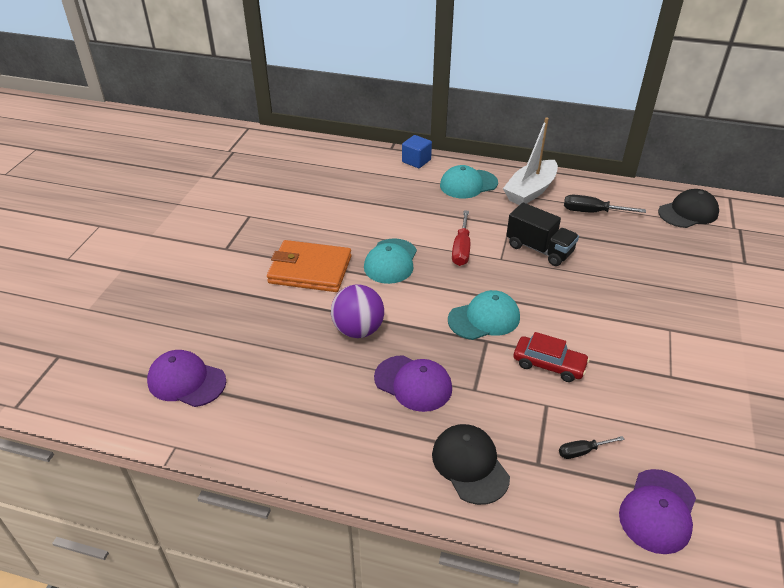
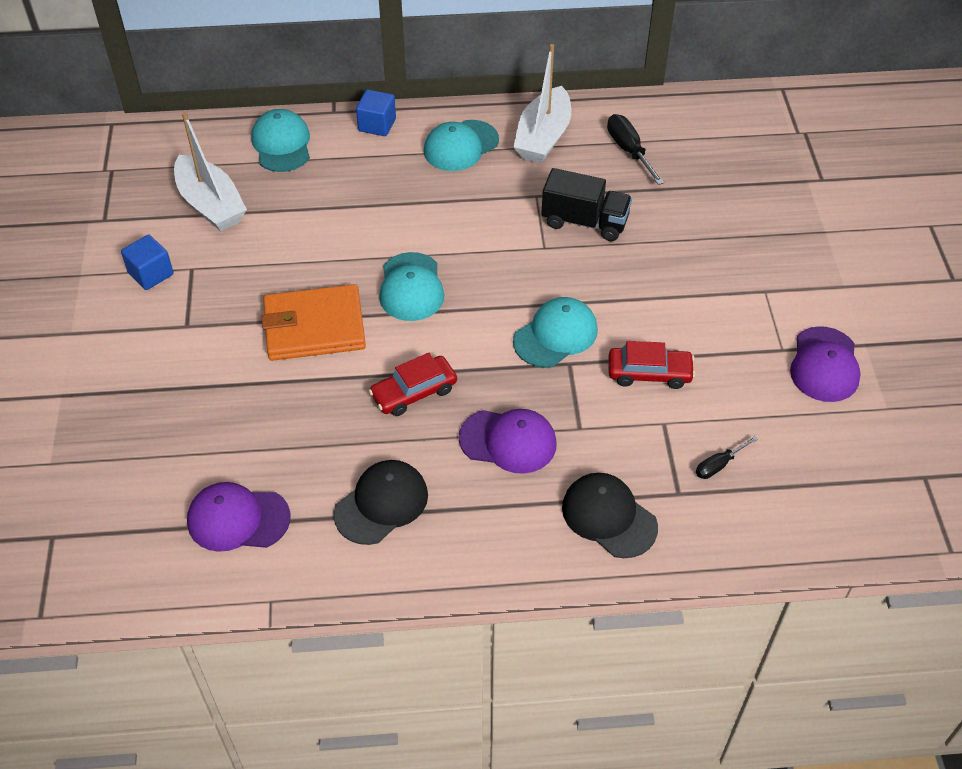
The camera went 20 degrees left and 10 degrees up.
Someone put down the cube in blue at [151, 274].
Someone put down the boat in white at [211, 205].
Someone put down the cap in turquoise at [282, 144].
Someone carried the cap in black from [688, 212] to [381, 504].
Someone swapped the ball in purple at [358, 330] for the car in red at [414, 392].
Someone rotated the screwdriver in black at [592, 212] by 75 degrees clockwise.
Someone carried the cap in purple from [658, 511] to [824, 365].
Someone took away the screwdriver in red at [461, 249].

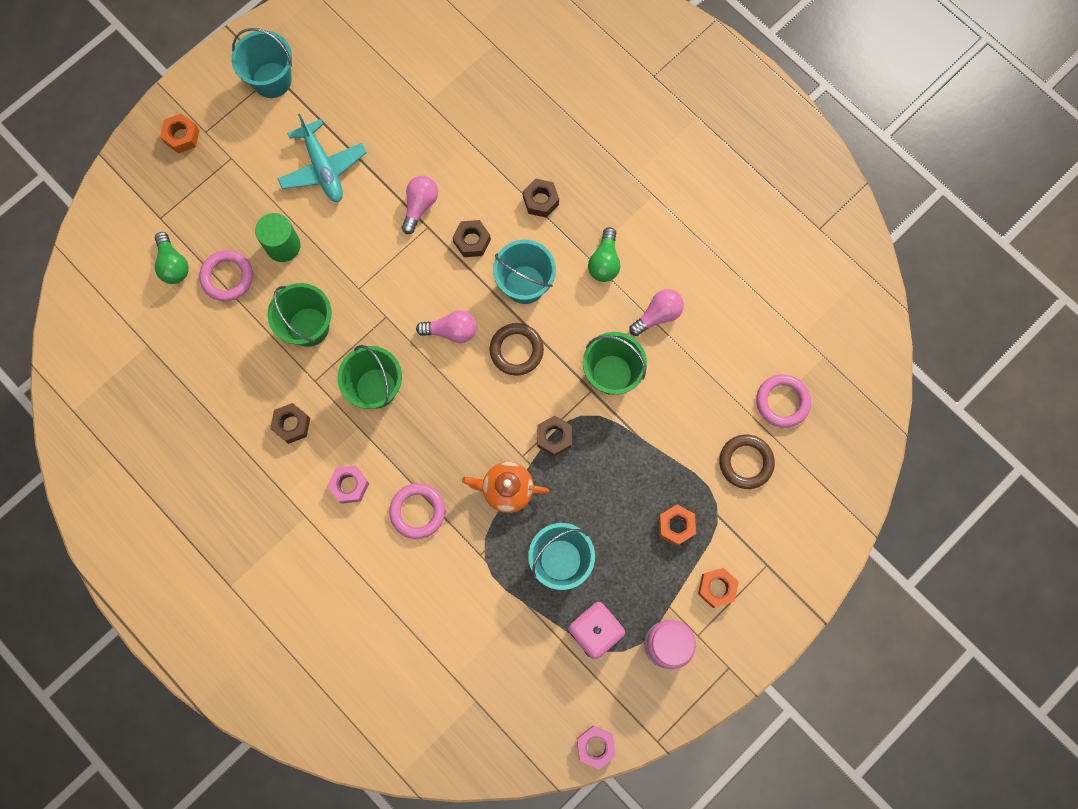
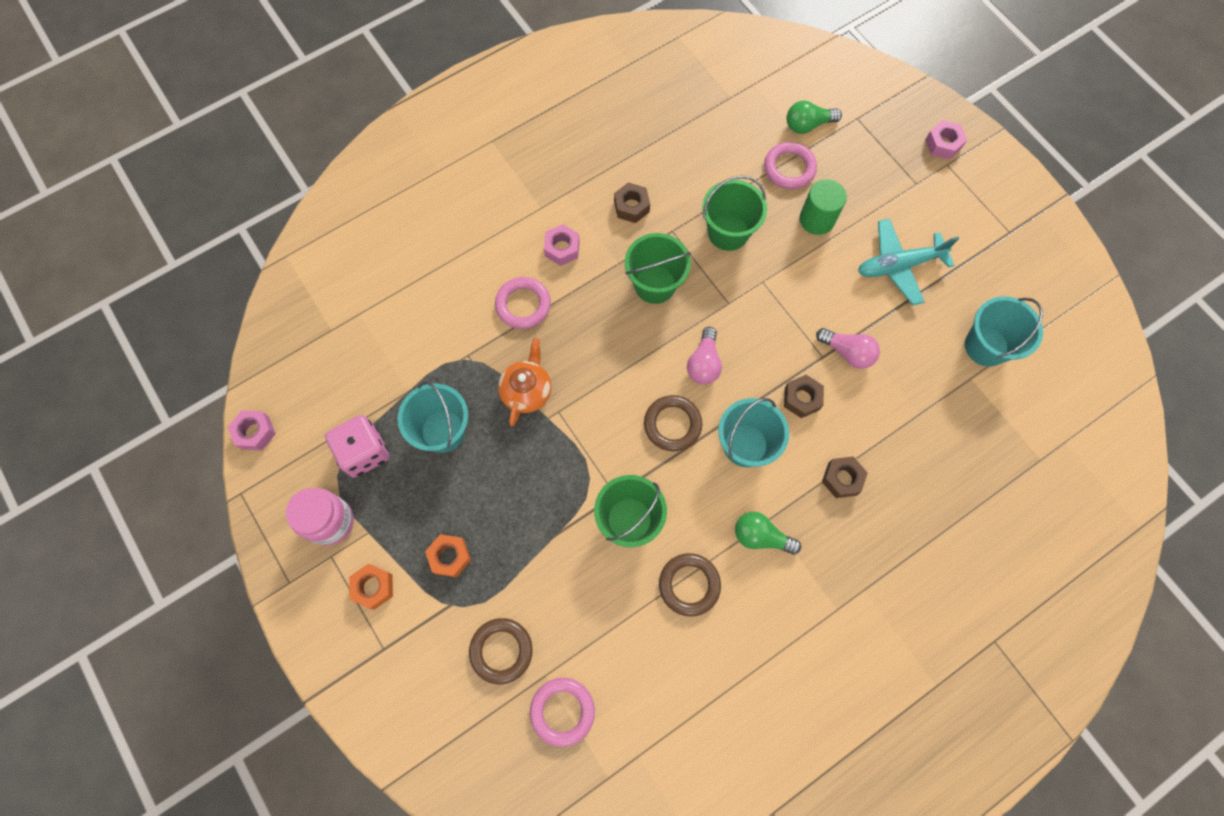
The camera went 100 degrees right and 5 degrees down.
Someone swapped the light bulb in pink at [658, 315] for the ring in brown at [689, 585].
Someone repainted the nut in orange at [182, 136], which became the nut in pink at [943, 144].
Someone carried the bucket in turquoise from [272, 80] to [986, 346].
Someone took away the nut in brown at [554, 437].

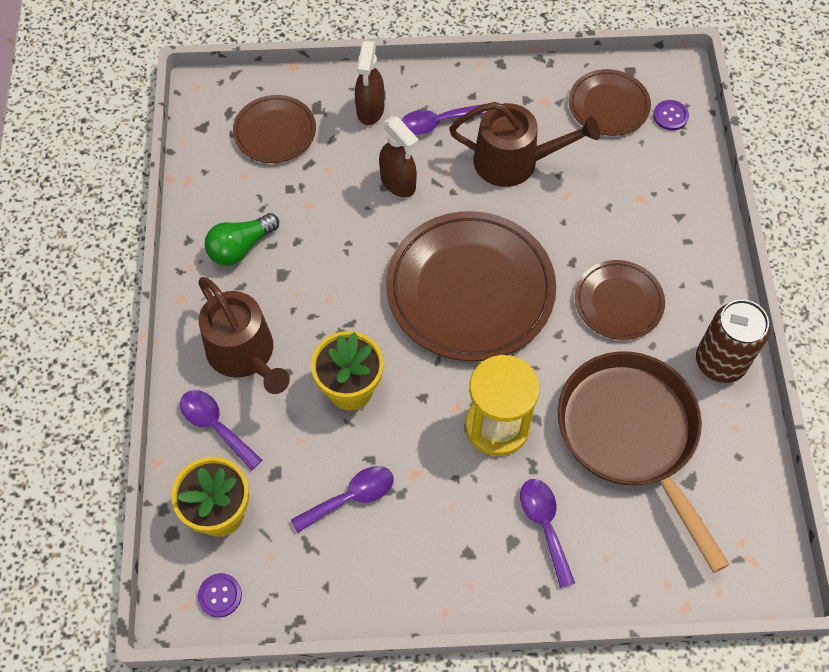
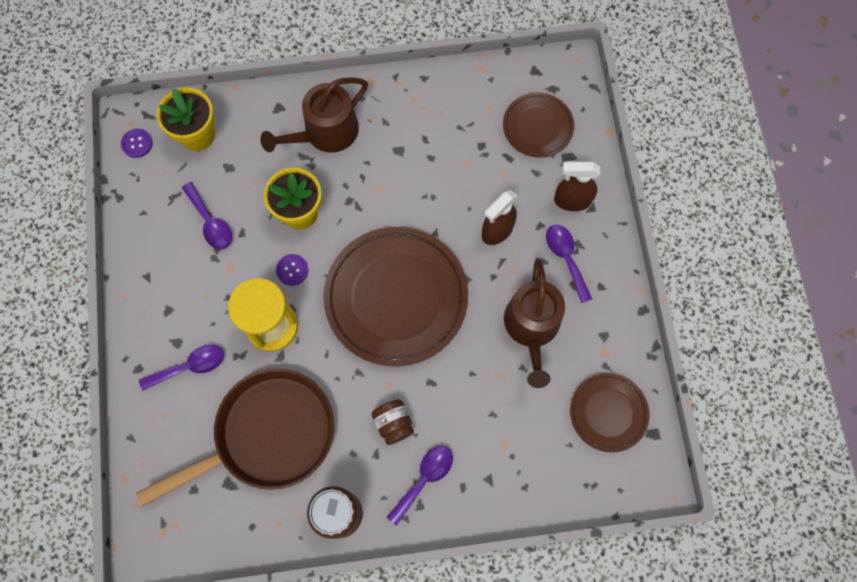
The camera went 85 degrees right and 10 degrees up.
Someone carried the button in purple from [670, 116] to [292, 270].
Someone swapped the plate in brown at [618, 302] for the jar in brown at [393, 424].
Someone carried the spoon in purple from [215, 426] to [424, 479].
Someone took away the light bulb in green at [240, 247].

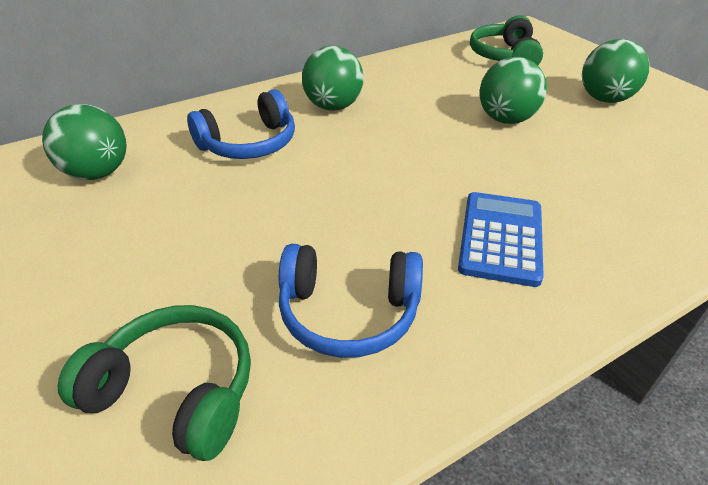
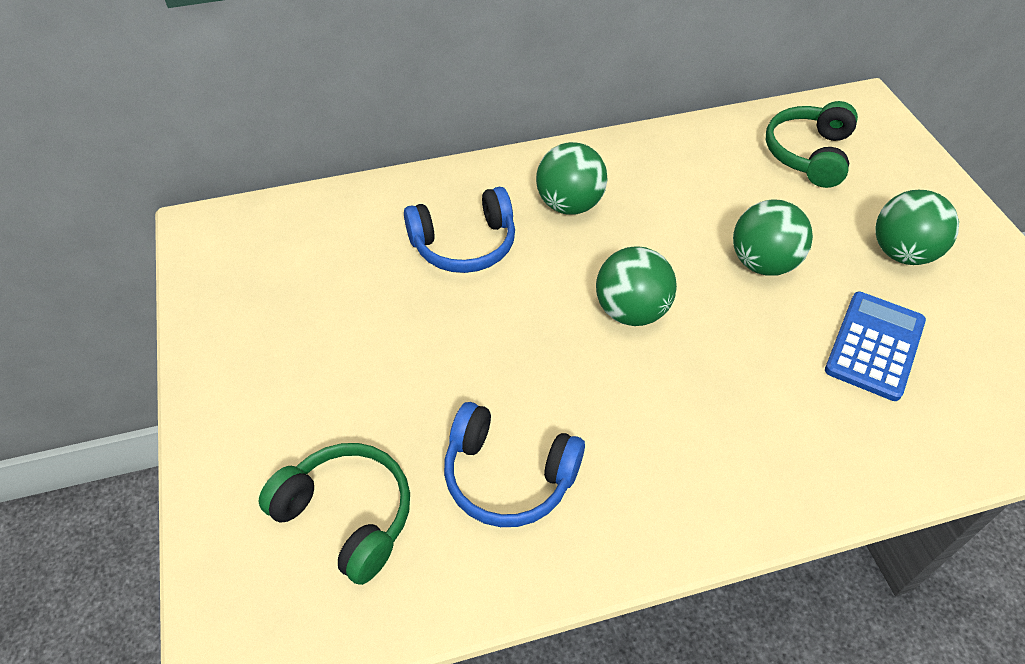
The camera went 15 degrees right and 10 degrees up.
Someone carried the ball in green from [98, 173] to [631, 311].
Someone carried the calculator in blue from [500, 238] to [874, 346].

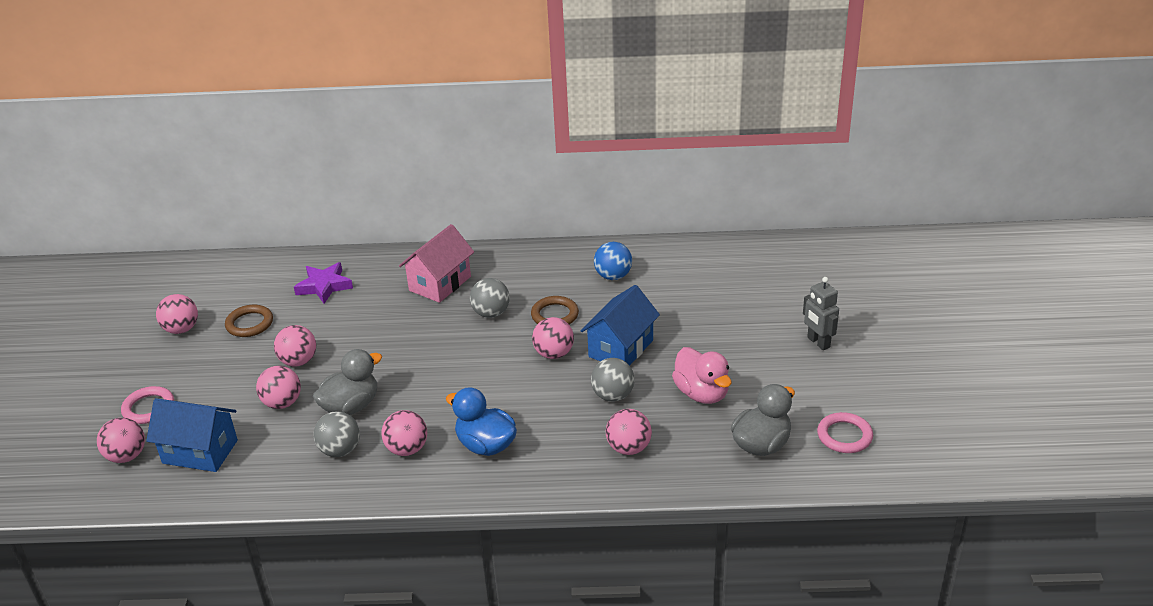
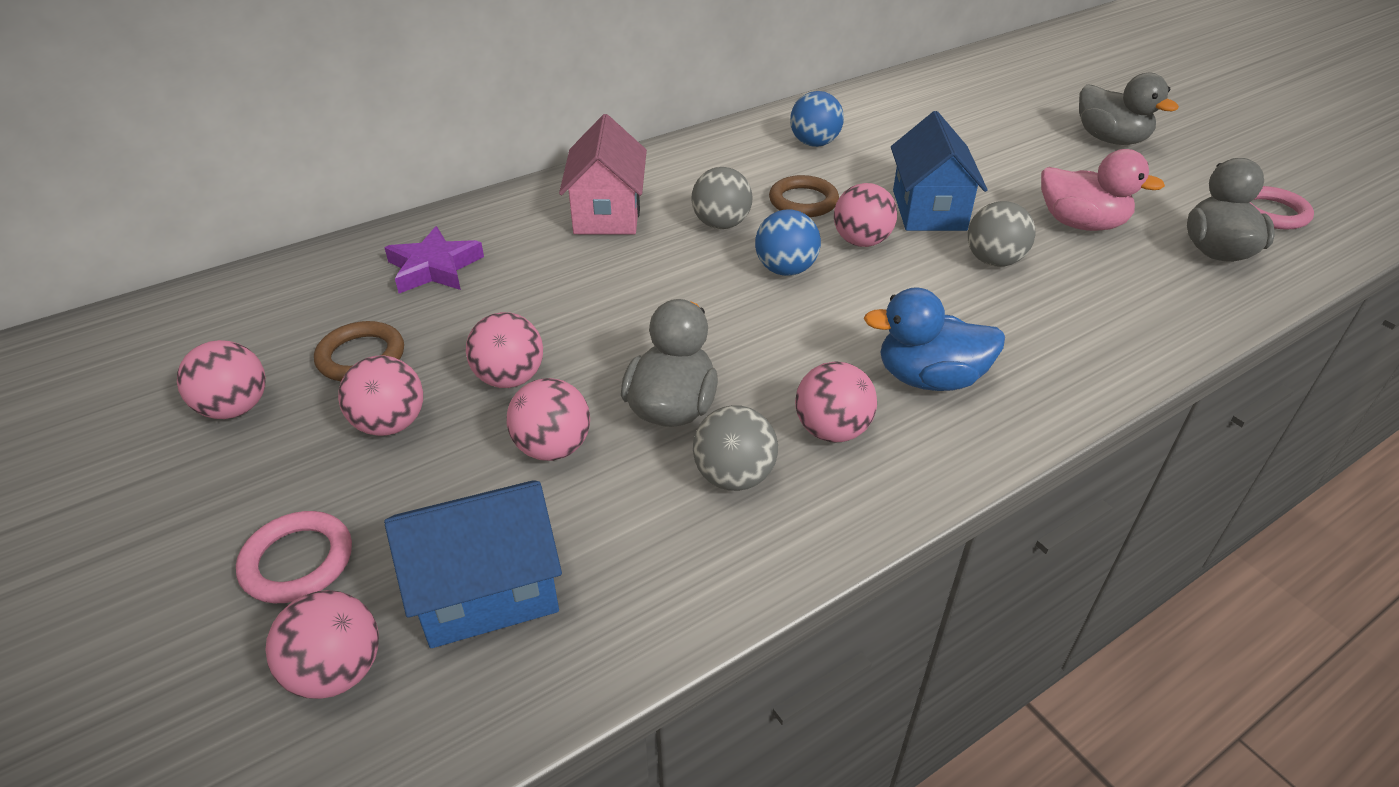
The camera went 35 degrees left and 5 degrees up.
Someone carried the ball in pink from [629, 448] to [390, 424].
Someone put down the ball in blue at [785, 270].
Someone swapped the robot in grey at [818, 342] for the duck in grey at [1110, 139].

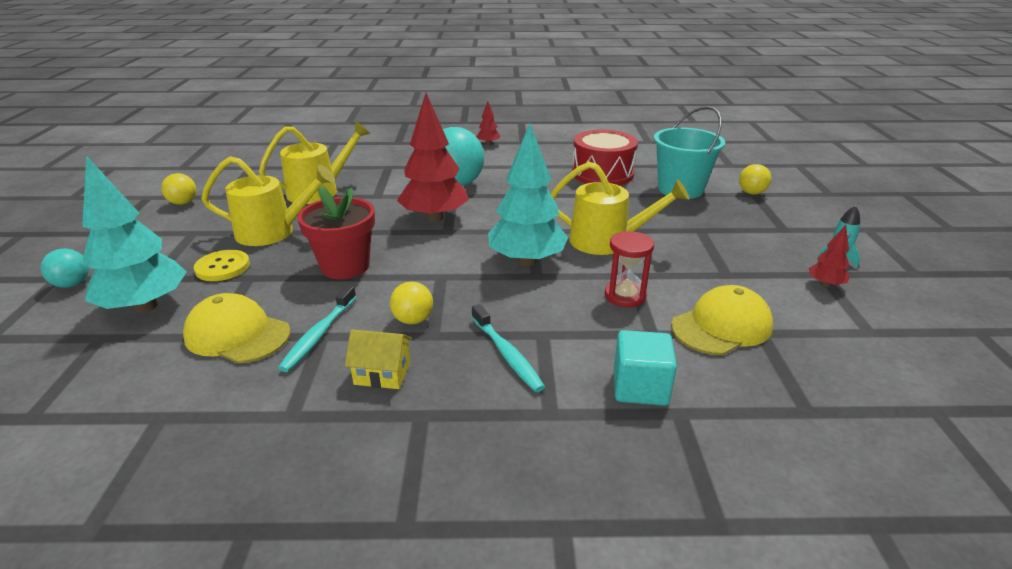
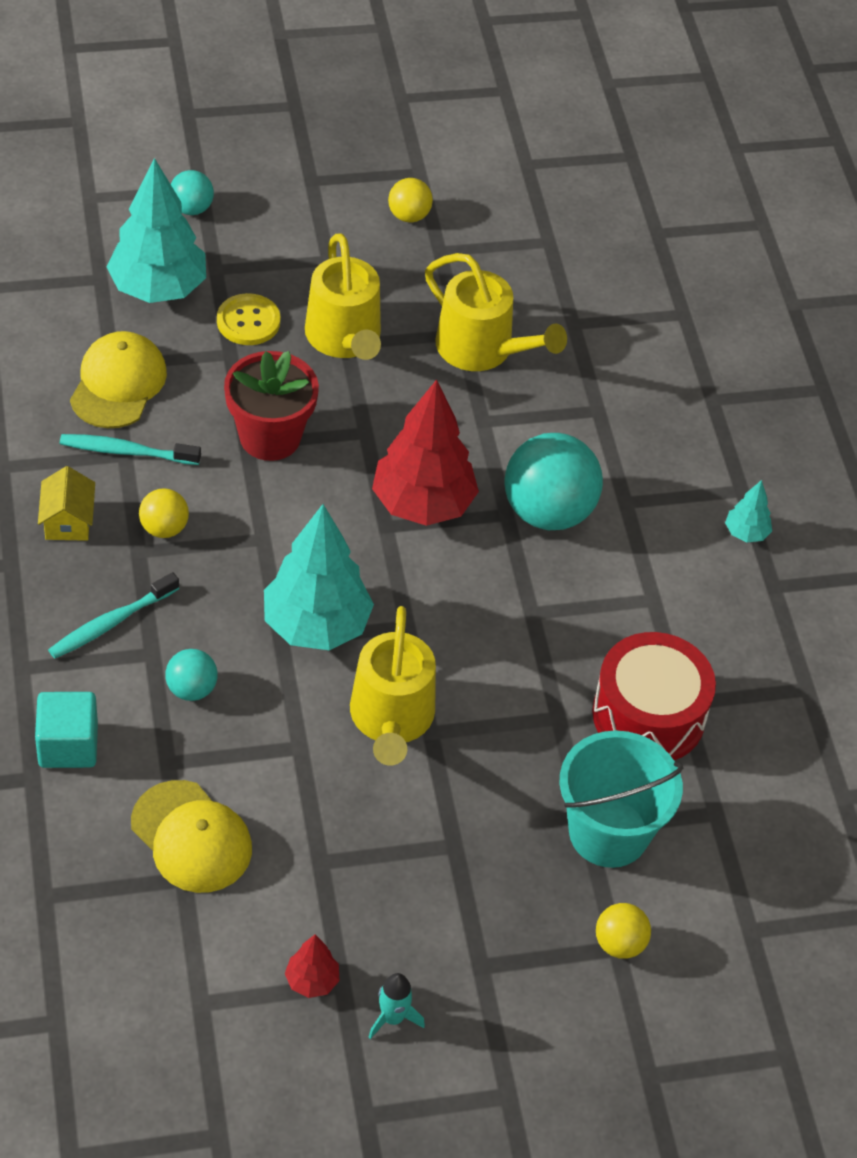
The camera went 75 degrees right and 20 degrees up.
Someone put down the ball in turquoise at [191, 689].
Someone repainted the tree in red at [488, 144], which became the tree in turquoise at [746, 533].
Someone took away the hourglass in red at [625, 296].

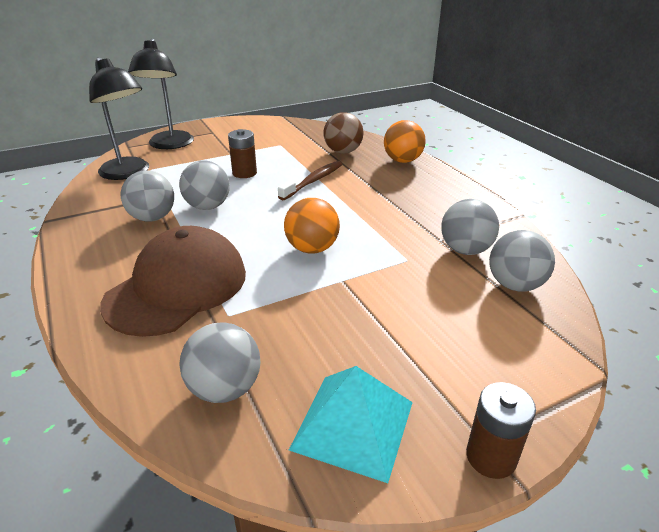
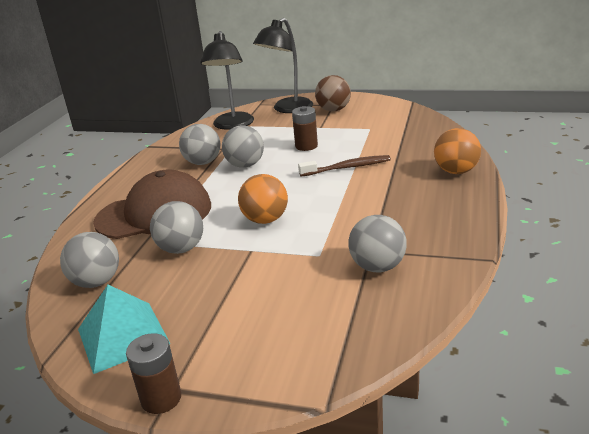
The camera went 45 degrees right and 5 degrees down.
Someone carried the ball in grey from [515, 285] to [181, 249].
Someone carried the ball in brown from [343, 152] to [333, 110].

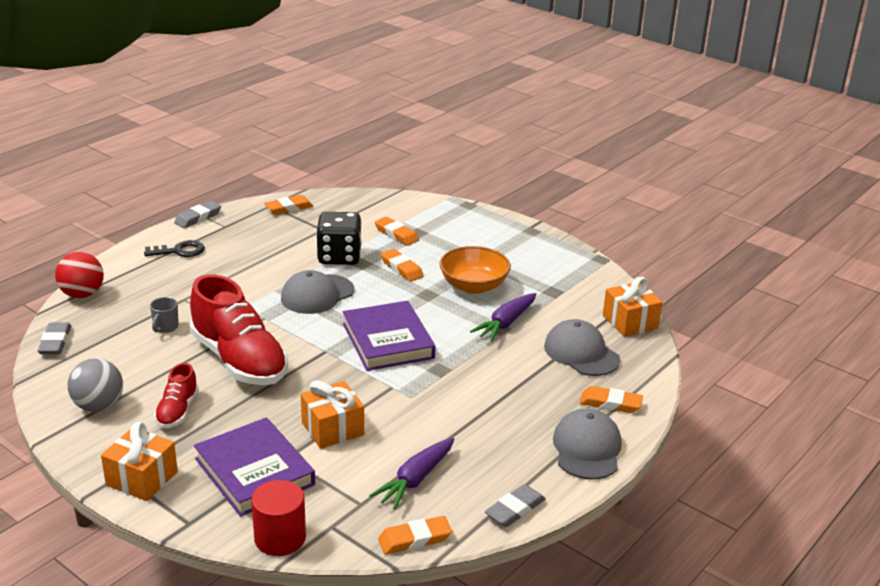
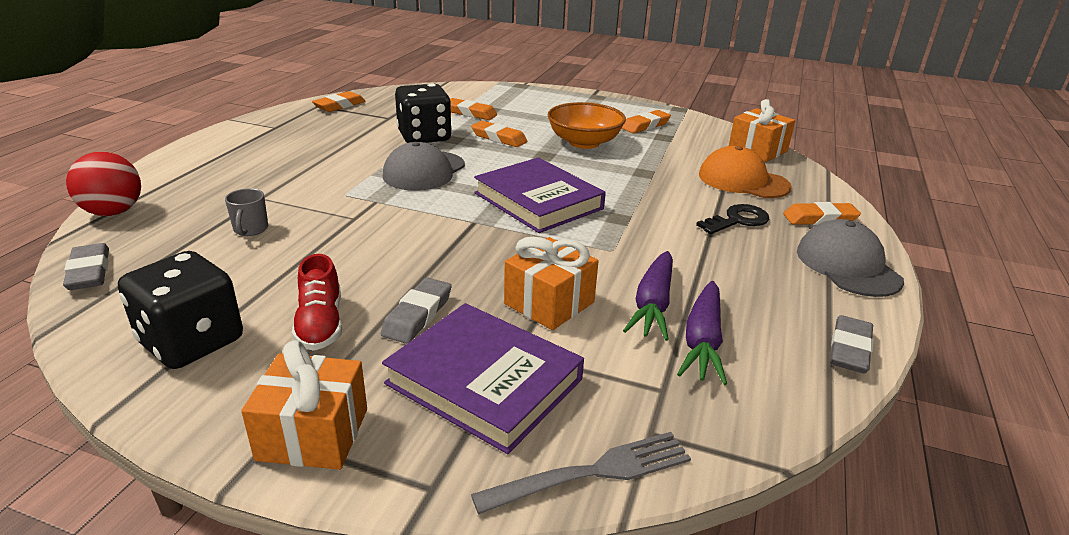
The camera went 20 degrees left and 0 degrees up.
Someone swapped the ball in grey at [98, 406] for the dice in black at [191, 342].
Someone carried the eraser in grey from [198, 218] to [417, 315].
Someone swapped the cylinder in red at [280, 538] for the fork in grey at [592, 473].
Someone carried the eraser in orange from [414, 539] to [645, 125].
Someone carried the carrot in purple from [506, 323] to [653, 304].
Someone carried the key in black from [179, 251] to [737, 220].
Someone repainted the cap in grey at [581, 353], which became the cap in orange at [743, 181].
Someone took away the shoe in red at [239, 360].

